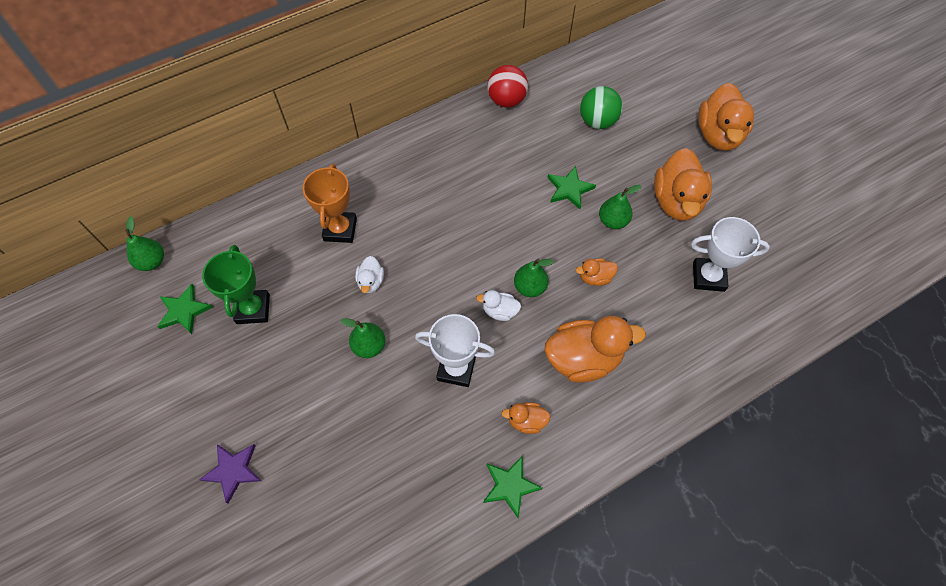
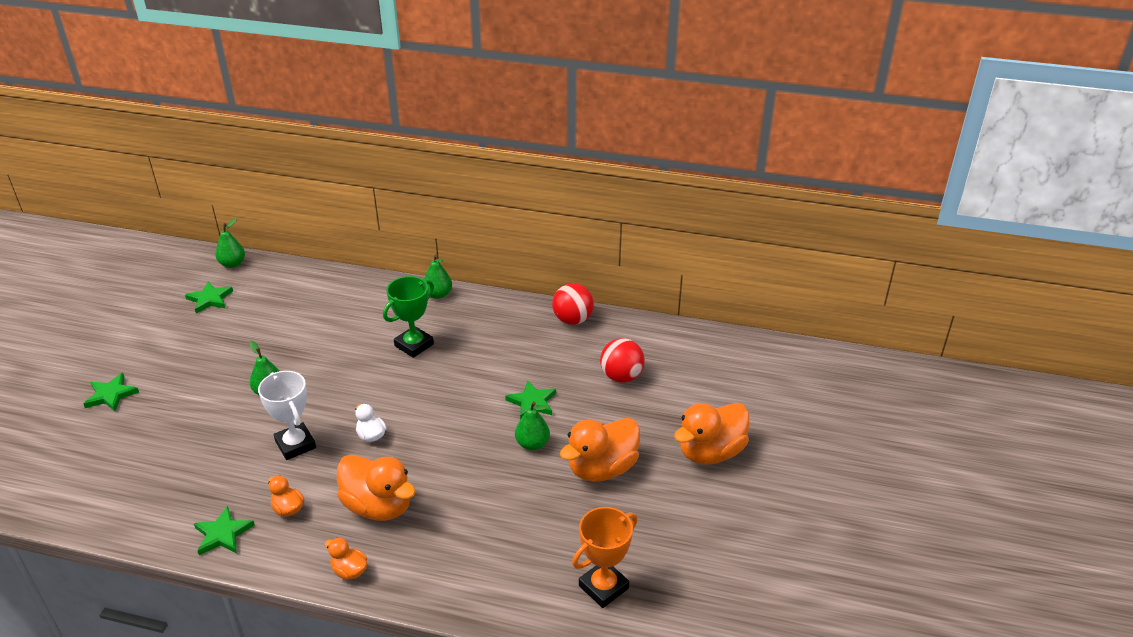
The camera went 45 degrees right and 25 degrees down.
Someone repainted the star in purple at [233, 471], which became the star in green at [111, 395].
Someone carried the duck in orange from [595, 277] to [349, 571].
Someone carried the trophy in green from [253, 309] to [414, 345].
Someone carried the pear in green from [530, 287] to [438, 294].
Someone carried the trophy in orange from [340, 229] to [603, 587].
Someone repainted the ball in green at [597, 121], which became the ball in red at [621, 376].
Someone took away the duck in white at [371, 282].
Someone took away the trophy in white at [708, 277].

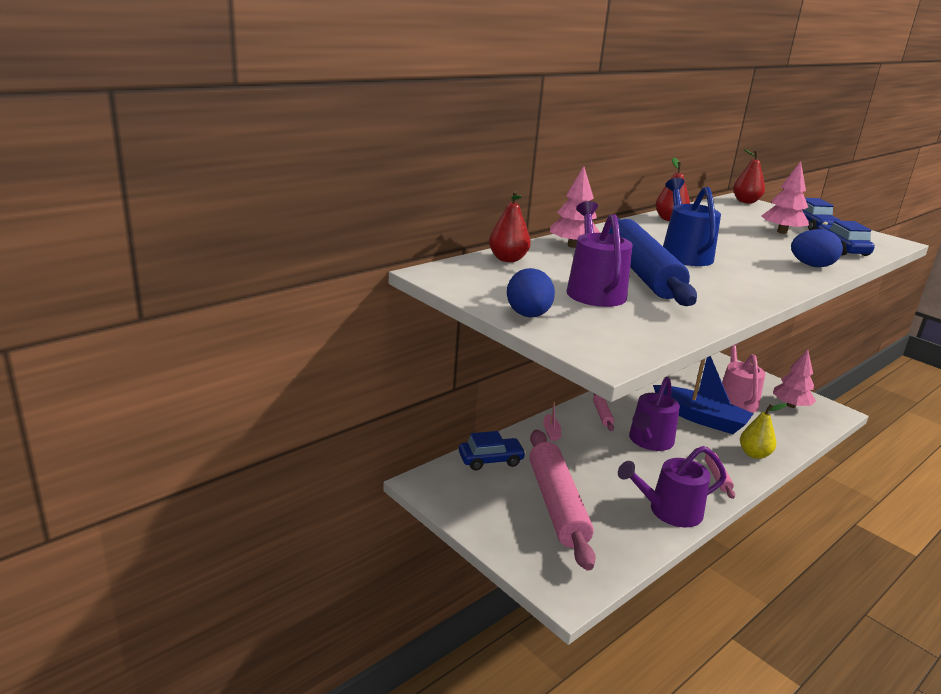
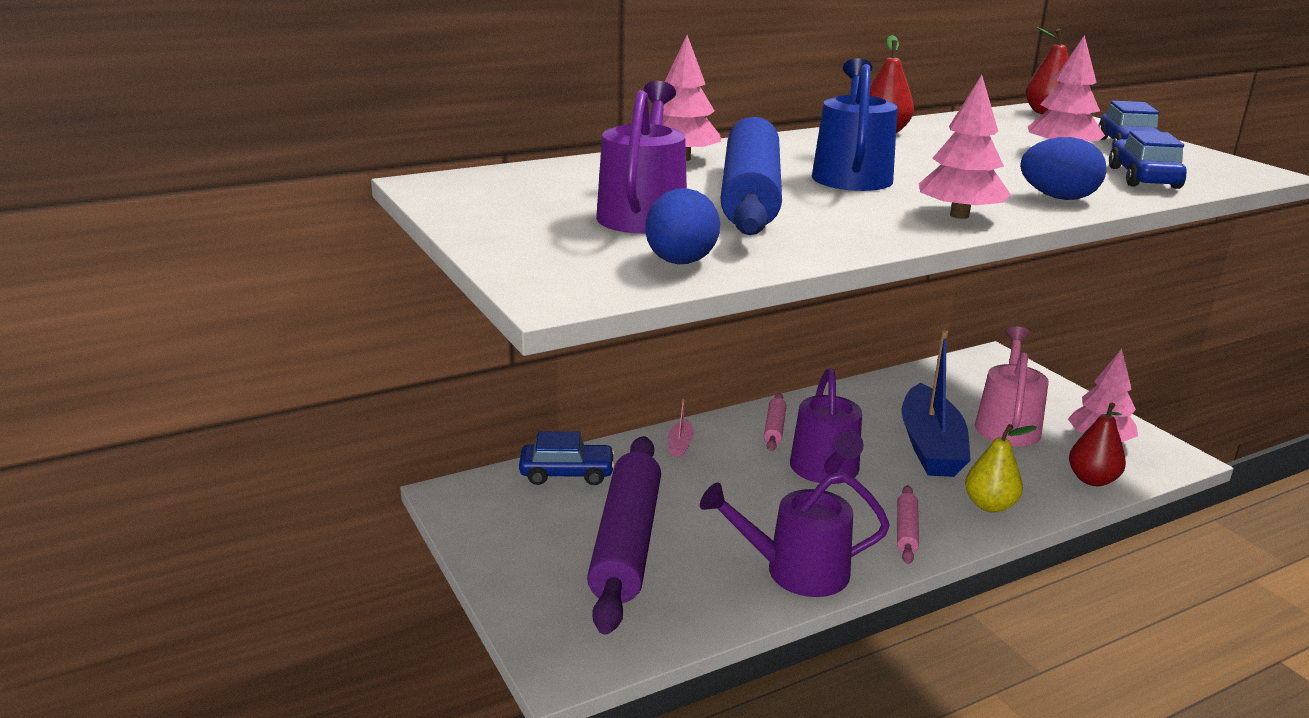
The camera went 15 degrees right and 0 degrees up.
Someone repainted the rolling pin in pink at [556, 505], which became the rolling pin in purple at [626, 543].
Someone carried the egg in blue from [528, 315] to [680, 262].
Someone rotated the watering can in purple at [649, 441] by 45 degrees counterclockwise.
Someone rotated the boat in blue at [700, 418] by 45 degrees clockwise.
Someone put down the tree in pink at [959, 215].
Someone carried the pear in red from [508, 259] to [1092, 480].

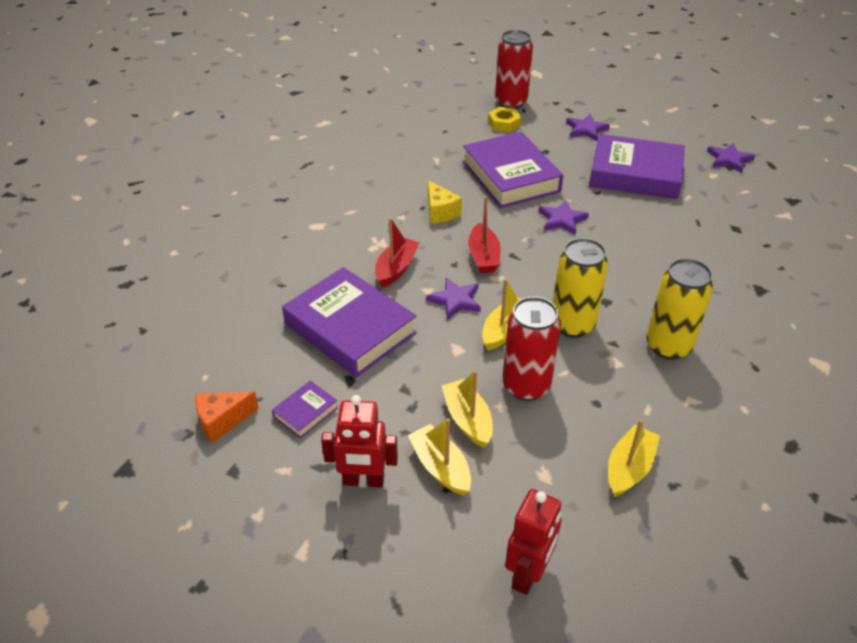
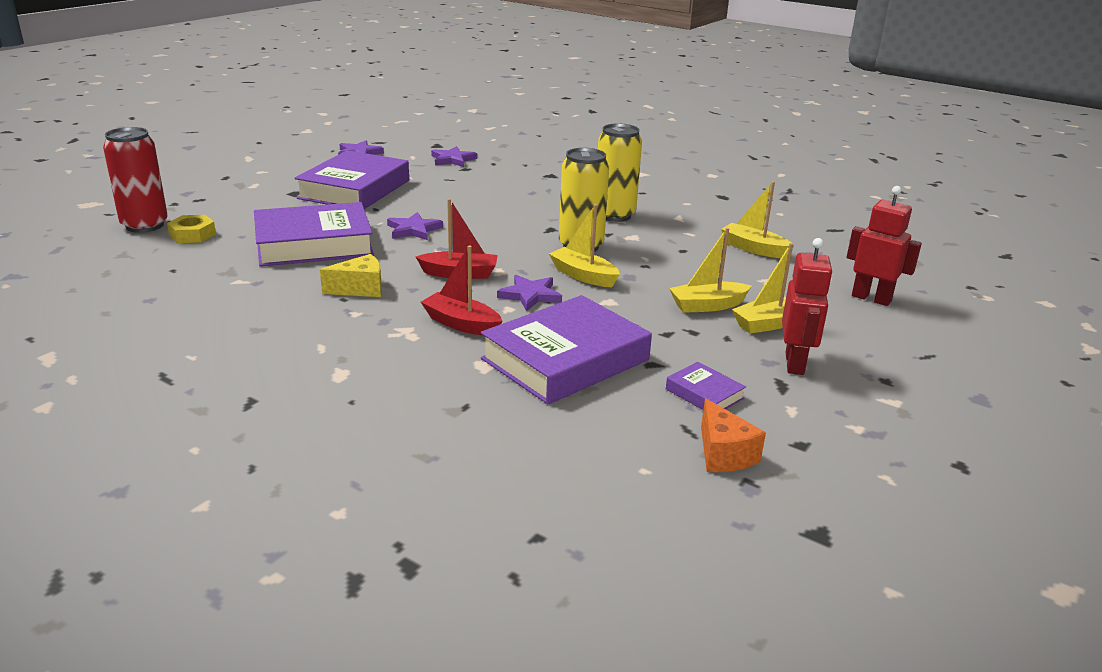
The camera went 85 degrees left and 15 degrees down.
Someone carried the star in purple from [586, 129] to [453, 159].
Someone took away the can in red at [526, 386].

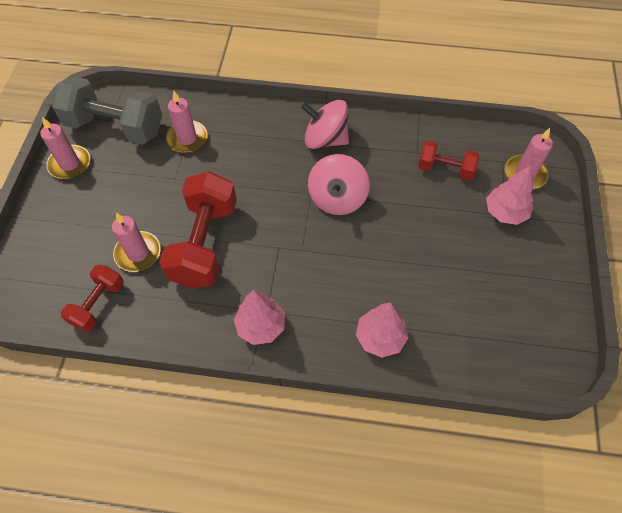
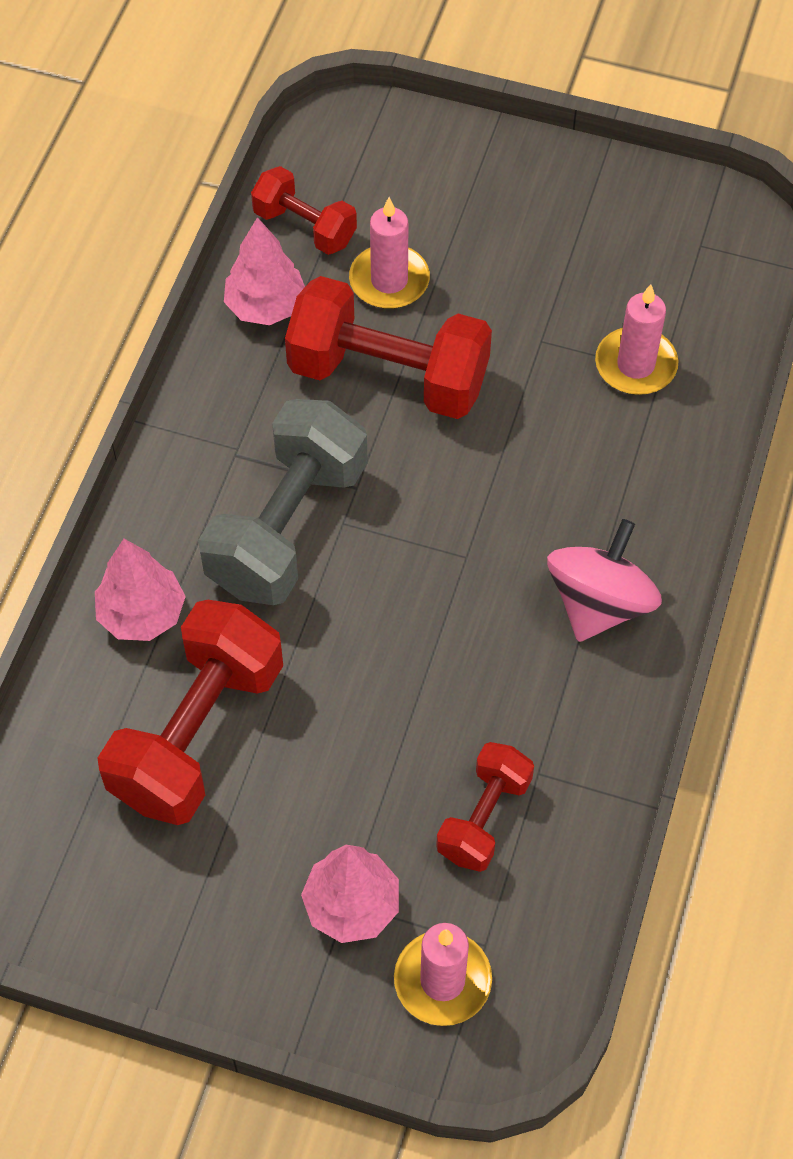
The camera went 100 degrees right and 0 degrees up.
Someone put down the dumbbell in red at [197, 733].
Someone carried the dumbbell in grey from [115, 127] to [287, 527].
Someone carried the tree in pink from [261, 326] to [265, 306].
Someone took away the candle in pink at [70, 164].
Someone took away the spinning top in pink at [337, 198].

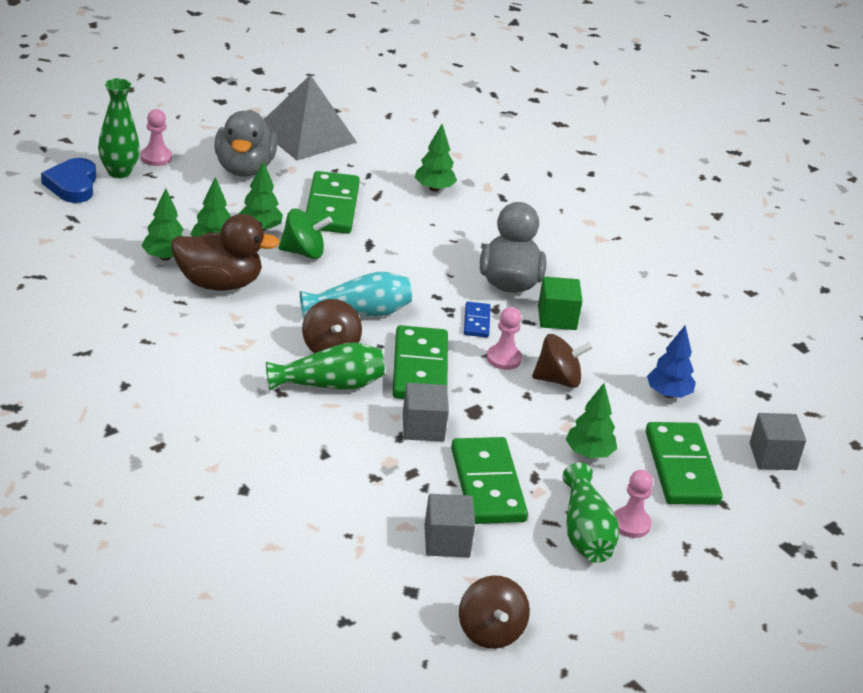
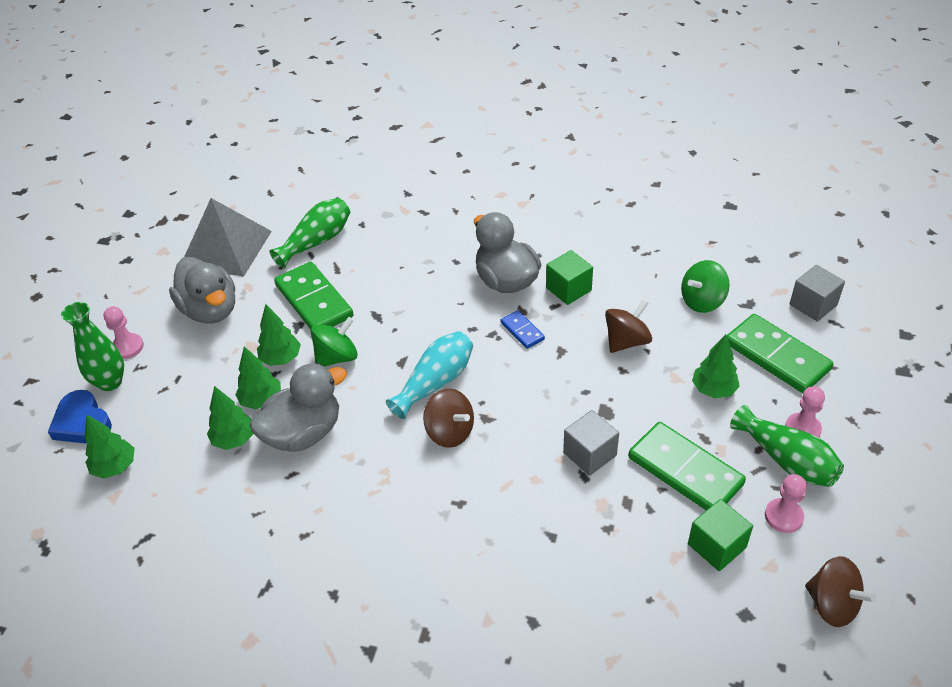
The camera went 30 degrees left and 10 degrees up.
Someone carried the tree in green from [434, 188] to [115, 467].
Someone repainted the duck in brown at [219, 283], which became the duck in grey at [303, 433].
Someone carried the vase in green from [329, 384] to [316, 241].
Someone swapped the tree in blue at [668, 394] for the spinning top in green at [702, 301].
Someone repainted the cube in grey at [447, 541], which became the cube in green at [716, 546].
Someone carried the pawn in pink from [503, 358] to [783, 516].
Someone took away the domino in green at [419, 368].

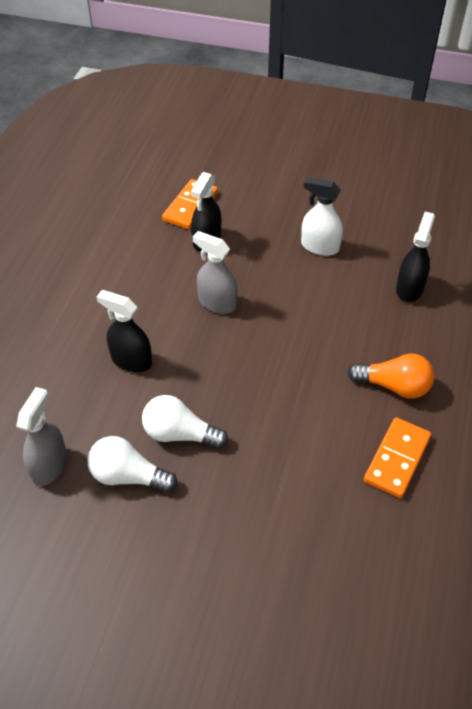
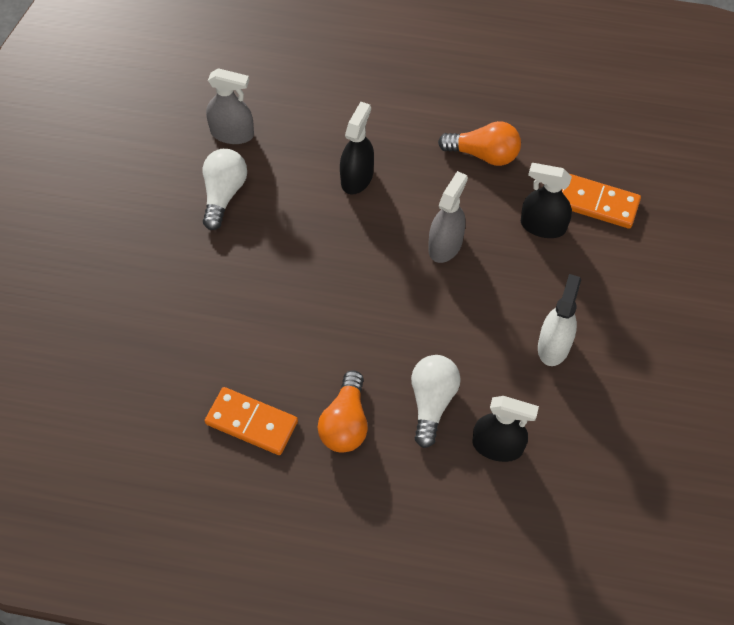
The camera went 85 degrees right and 10 degrees up.
Someone carried the light bulb in white from [180, 434] to [432, 402].
Someone put down the light bulb in orange at [483, 154].

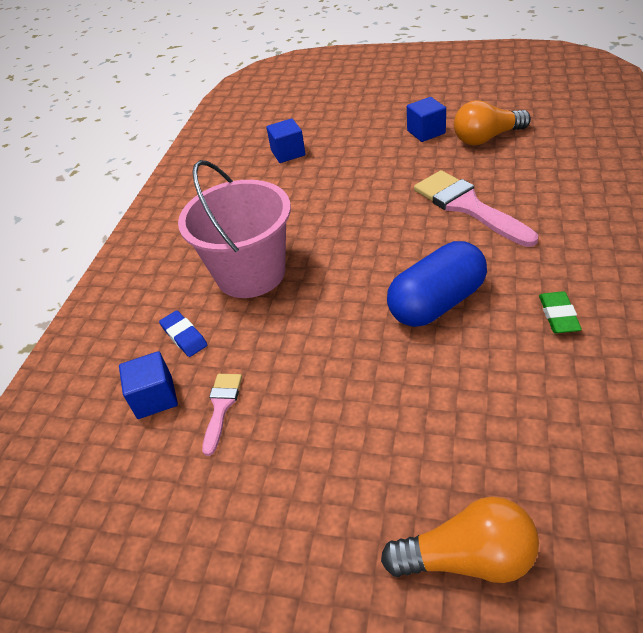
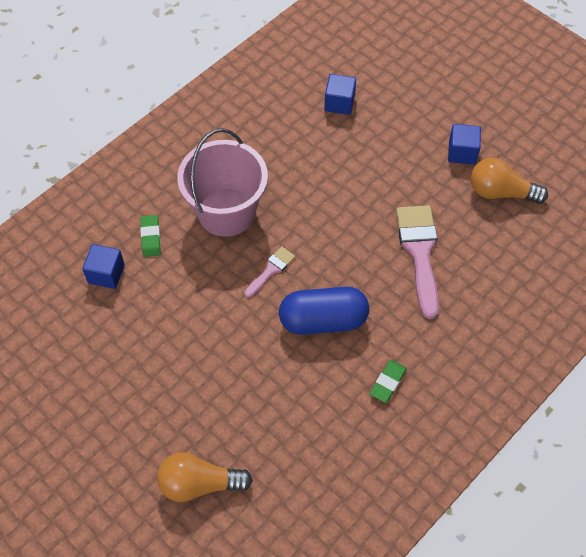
The camera went 25 degrees right and 15 degrees up.
Someone repainted the eraser in blue at [184, 336], which became the eraser in green at [151, 237].
Someone rotated the light bulb in orange at [467, 558] by 150 degrees clockwise.
Someone carried the brush in pink from [221, 407] to [271, 270].

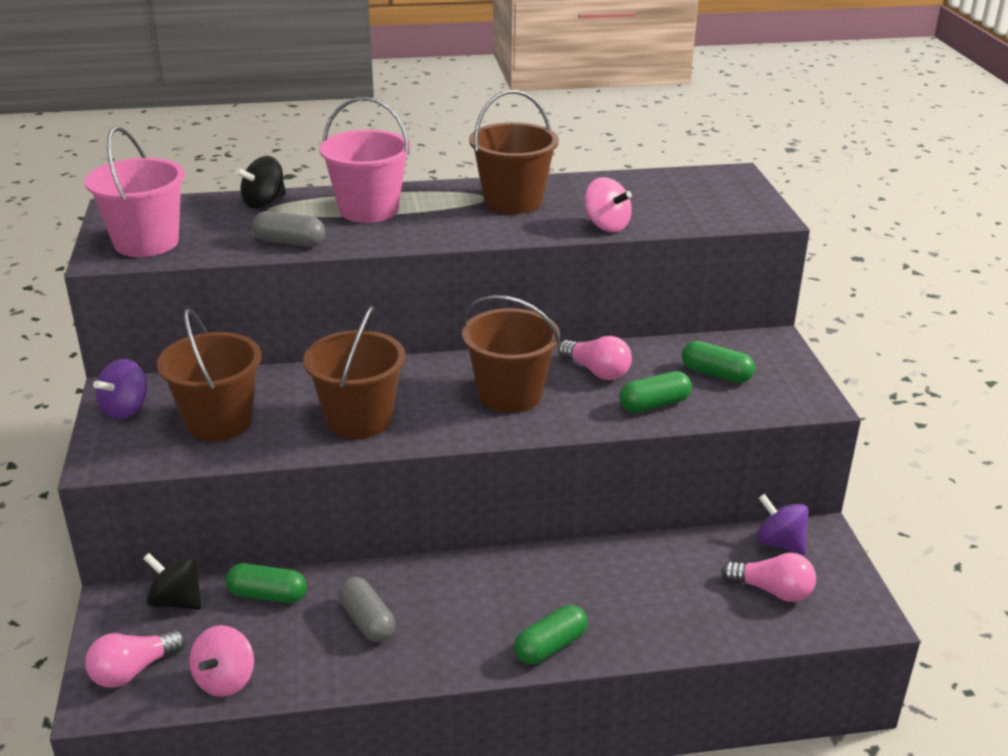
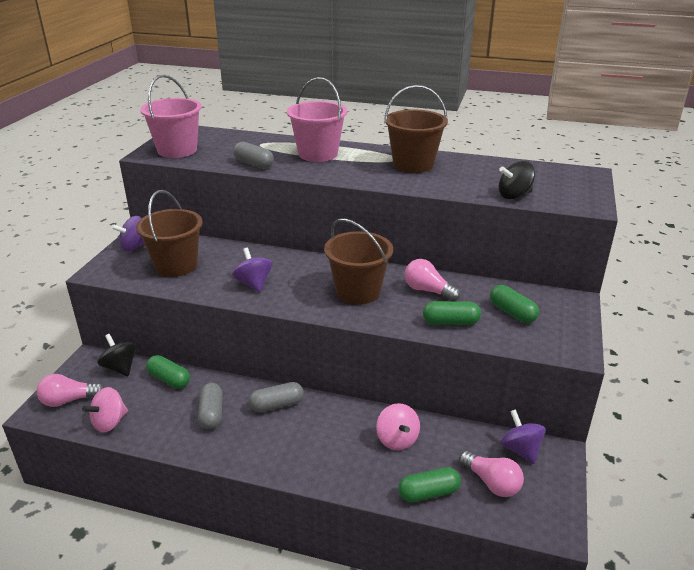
The camera went 25 degrees right and 0 degrees up.
Someone swapped the bucket in brown at [359, 419] for the spinning top in purple at [253, 284].
Someone put down the capsule in grey at [277, 405].
Someone carried the spinning top in pink from [606, 226] to [397, 439].
Someone carried the capsule in green from [550, 646] to [428, 493].
Someone rotated the light bulb in pink at [597, 371] by 150 degrees clockwise.
Someone carried the spinning top in black from [264, 203] to [514, 195].

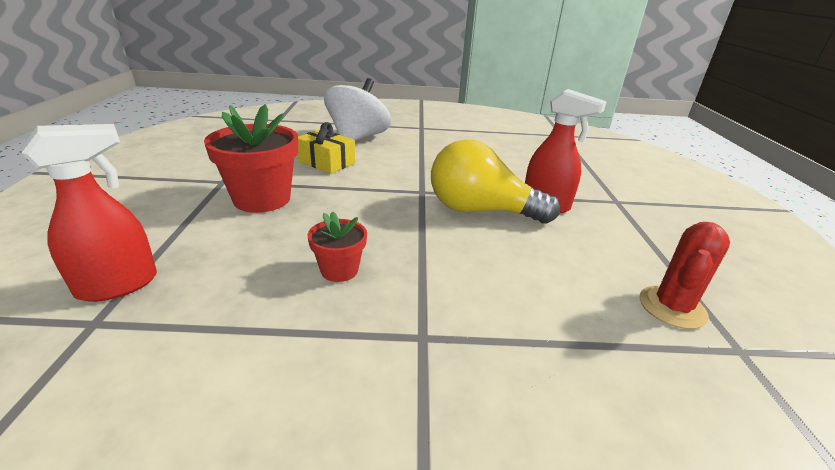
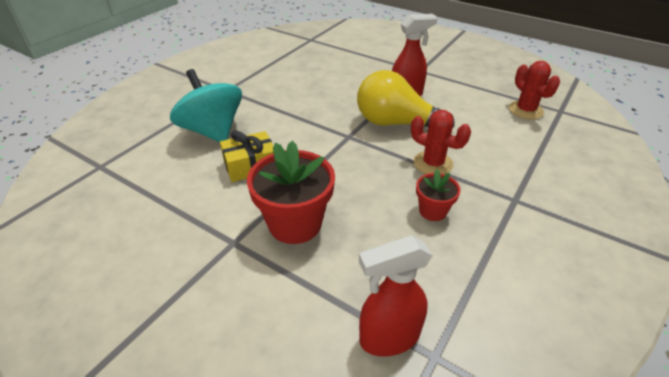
The camera went 55 degrees left and 10 degrees up.
Someone repainted the spinning top in white at [358, 138], which became the spinning top in turquoise at [212, 131].
Someone rotated the light bulb in yellow at [481, 211] by 60 degrees clockwise.
Someone rotated the spray bottle in red at [119, 285] by 105 degrees counterclockwise.
Someone put down the cactus in red at [433, 163].

